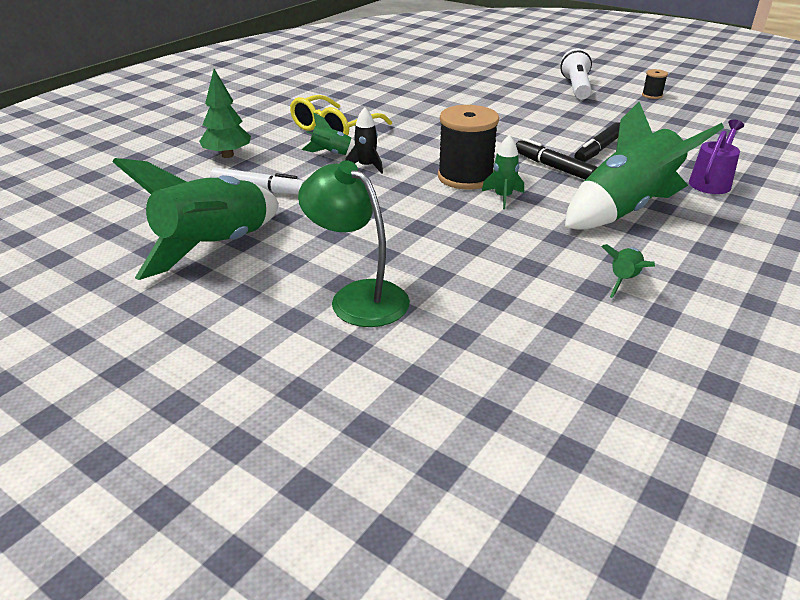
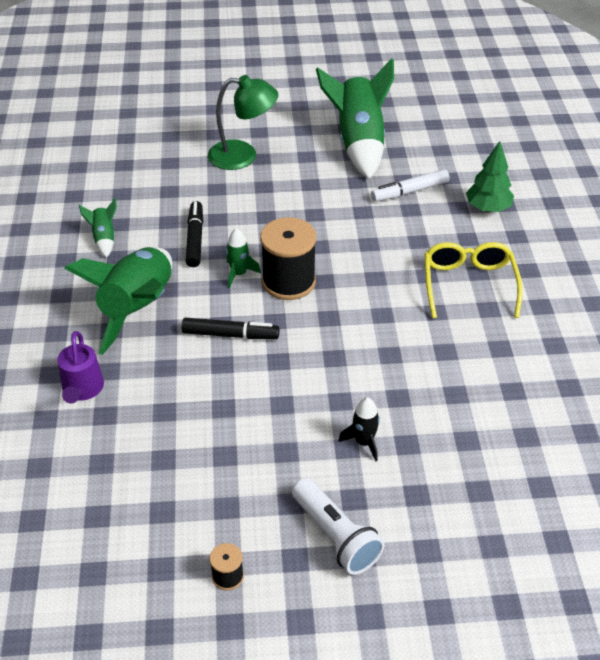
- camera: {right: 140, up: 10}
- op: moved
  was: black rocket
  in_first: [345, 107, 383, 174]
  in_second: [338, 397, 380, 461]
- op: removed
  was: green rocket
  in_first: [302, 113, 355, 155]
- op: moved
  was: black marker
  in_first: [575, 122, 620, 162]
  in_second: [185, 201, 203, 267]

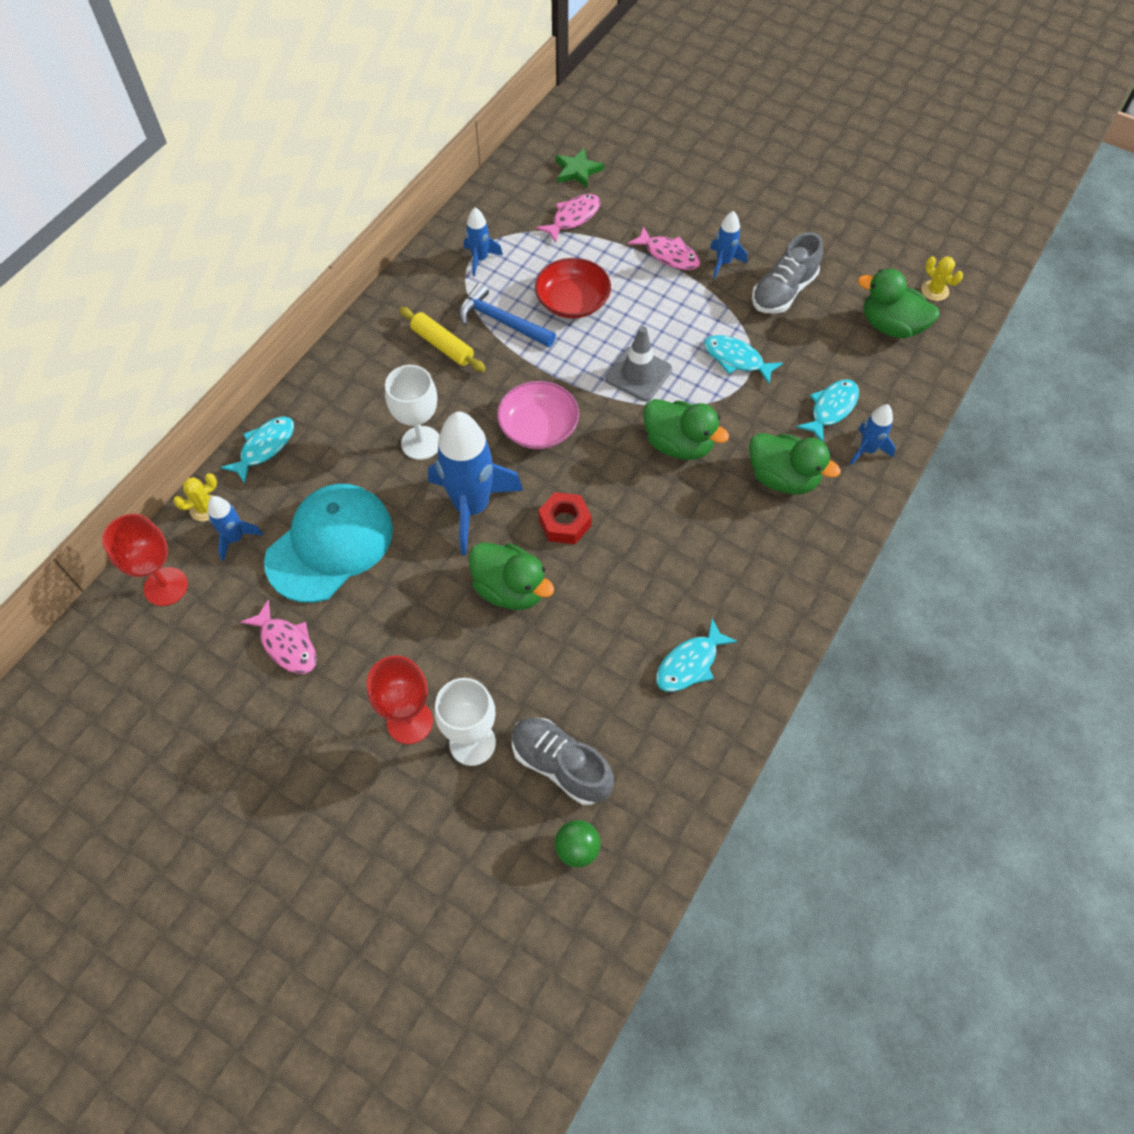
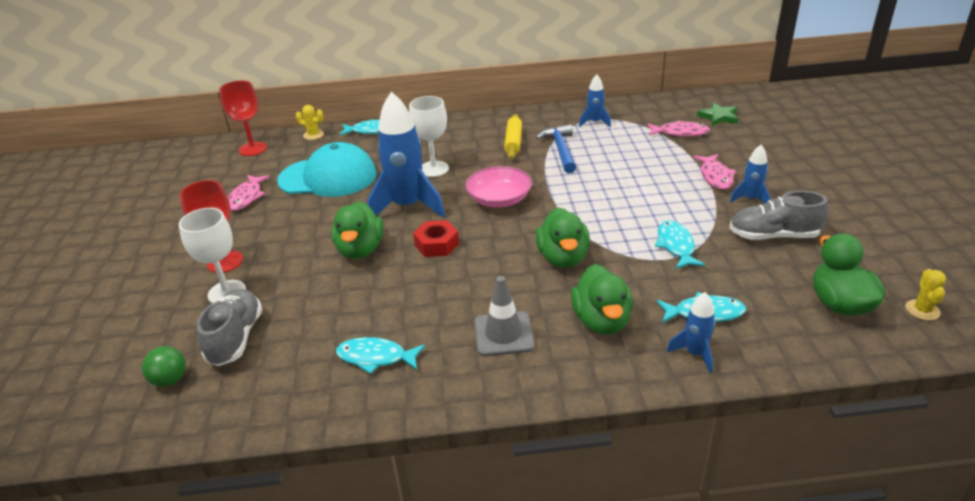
- camera: {right: 55, up: -25}
- op: removed
  was: red bowl
  in_first: [535, 258, 611, 319]
- op: moved
  was: grey traffic cone
  in_first: [605, 326, 672, 401]
  in_second: [474, 276, 534, 356]
- op: removed
  was: blue rocket
  in_first: [208, 496, 263, 561]

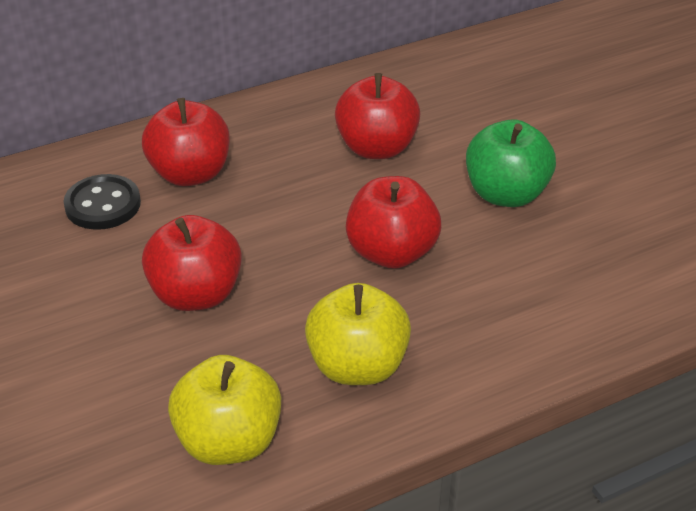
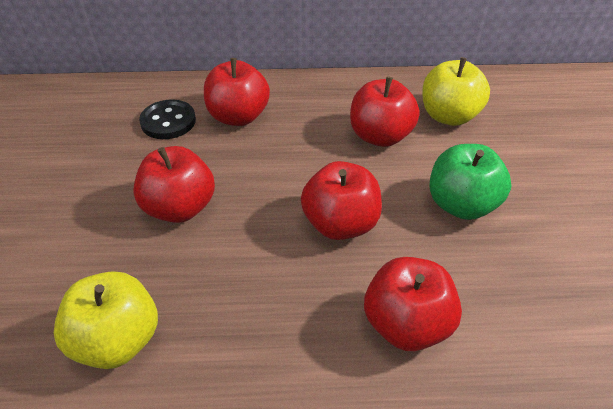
- camera: {right: 25, up: 5}
- op: moved
  was: yellow apple
  in_first: [305, 283, 411, 385]
  in_second: [422, 57, 490, 126]
- op: added
  now: red apple
  in_second: [364, 257, 462, 351]

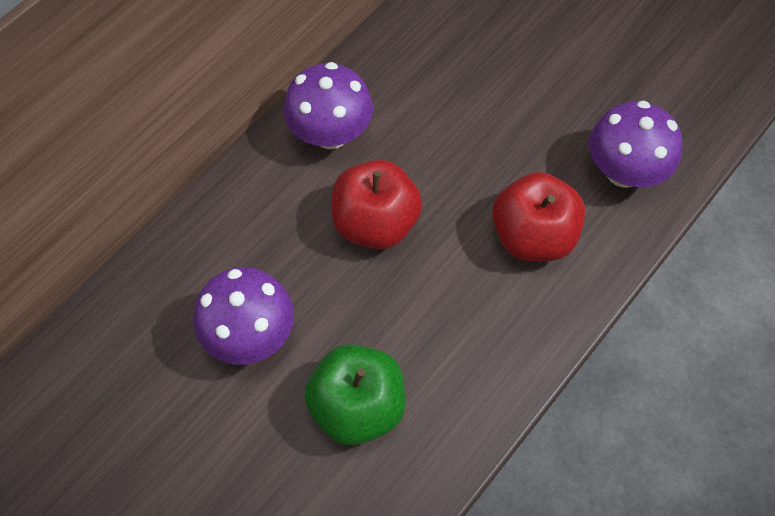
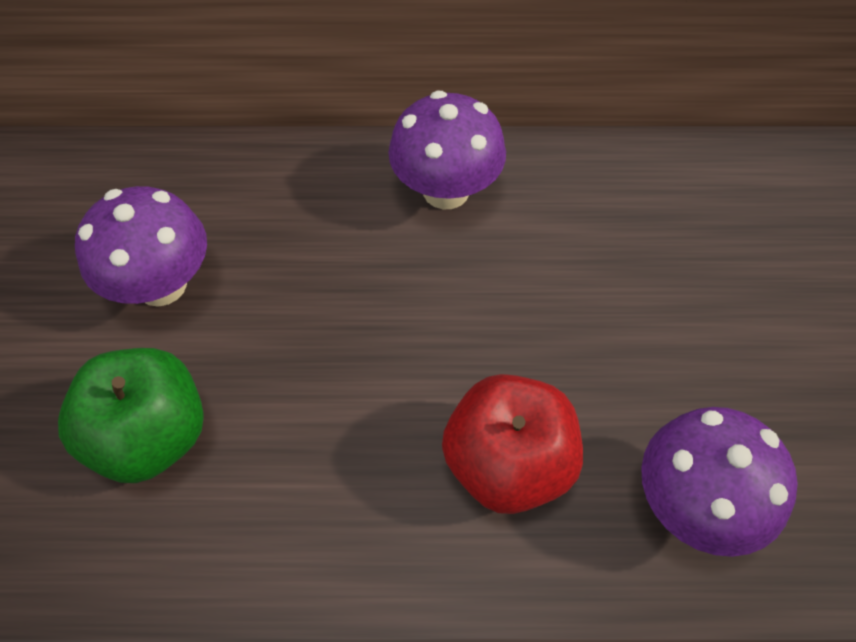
- camera: {right: 50, up: -5}
- op: removed
  was: red apple
  in_first: [331, 160, 422, 249]

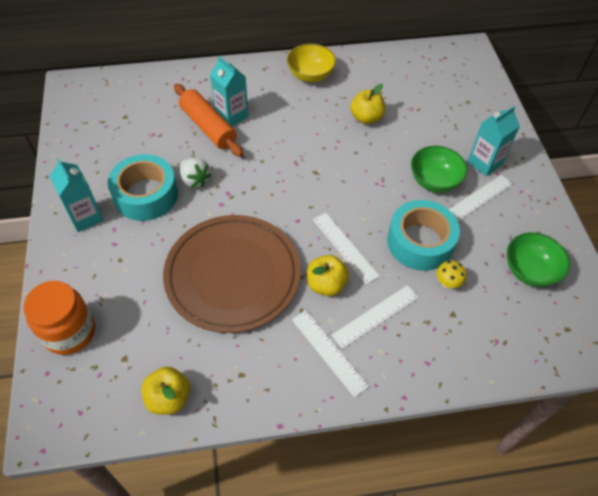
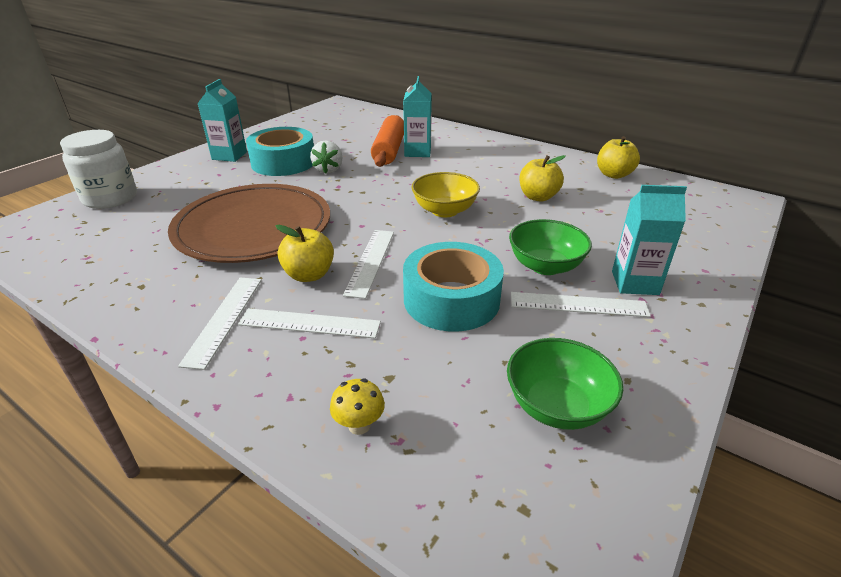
- camera: {right: 45, up: -20}
- op: moved
  was: yellow bowl
  in_first: [287, 44, 336, 82]
  in_second: [412, 172, 480, 217]
- op: moved
  was: yellow mushroom
  in_first: [436, 260, 466, 289]
  in_second: [330, 378, 385, 435]
- op: recoloured
  was: orange jar
  now: white jar
  in_first: [23, 281, 95, 355]
  in_second: [60, 130, 137, 209]
- op: moved
  was: yellow apple
  in_first: [141, 367, 190, 415]
  in_second: [597, 136, 640, 179]

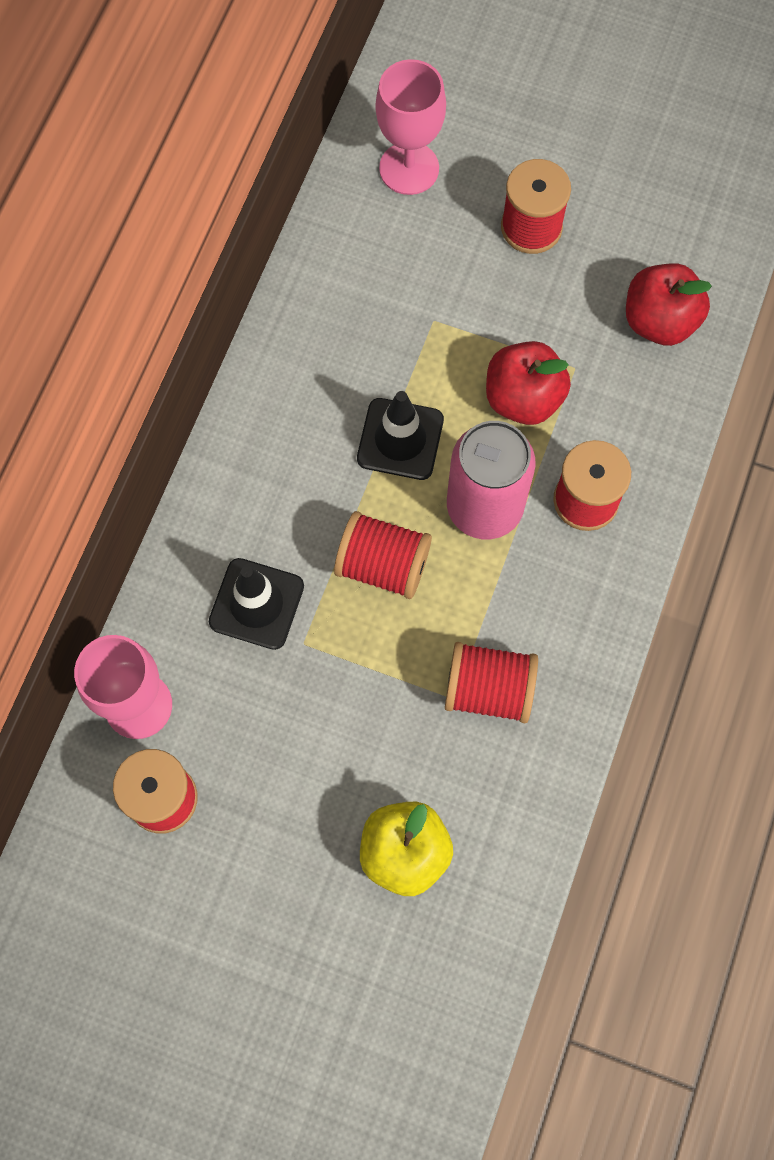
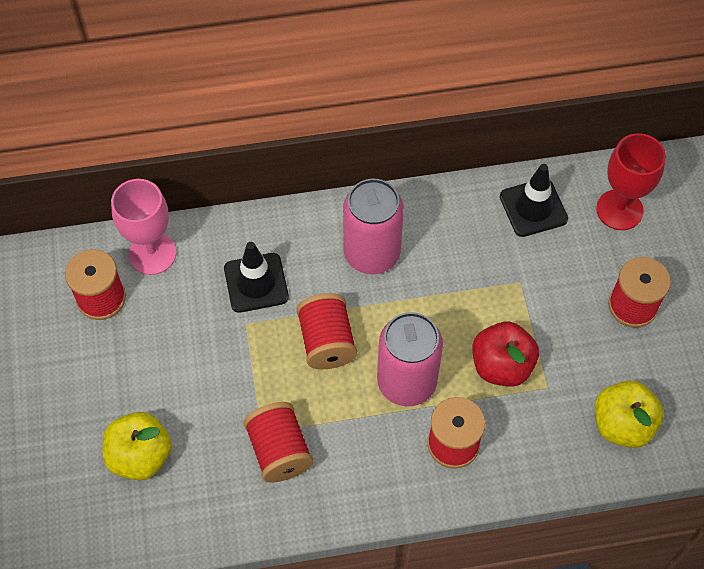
- camera: {right: 60, up: -10}
- op: recoloured
  was: pink goblet
  now: red goblet
  in_first: [376, 59, 446, 195]
  in_second: [596, 133, 666, 230]
- op: recoloured
  was: red apple
  now: yellow apple
  in_first: [626, 264, 712, 346]
  in_second: [595, 380, 664, 448]
- op: moved
  was: black traffic cone
  in_first: [357, 391, 444, 480]
  in_second: [500, 164, 568, 237]
- op: added
  now: pink can
  in_second: [343, 179, 404, 274]

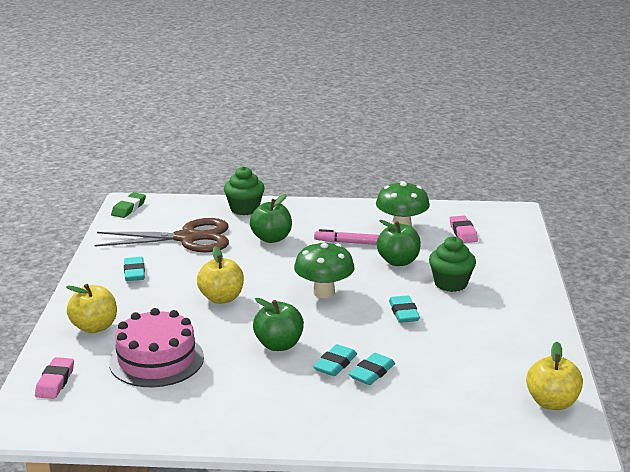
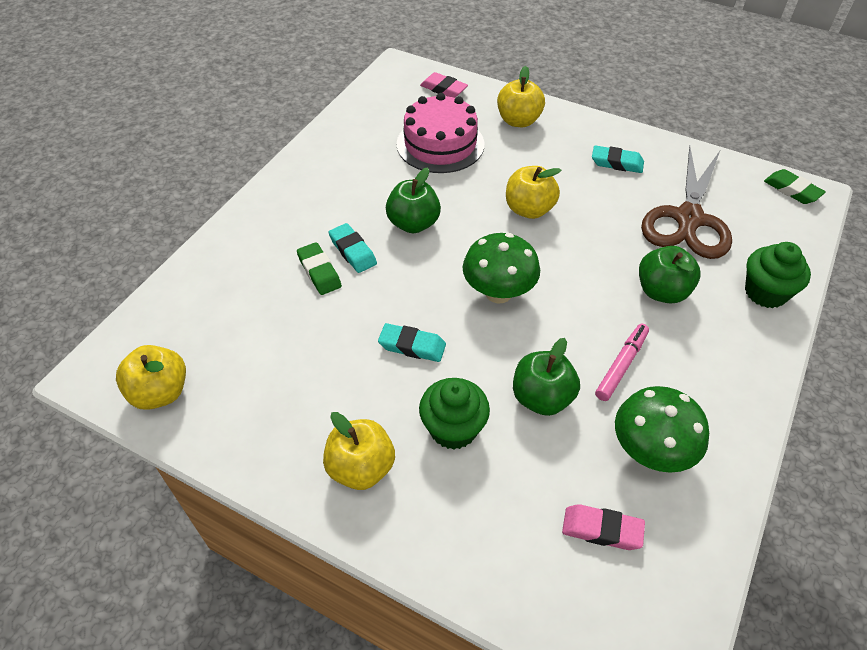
- camera: {right: 115, up: 25}
- op: recoloured
  was: turquoise eraser
  now: green eraser
  in_first: [349, 353, 395, 385]
  in_second: [297, 242, 342, 295]
- op: added
  now: yellow apple
  in_second: [323, 412, 395, 490]

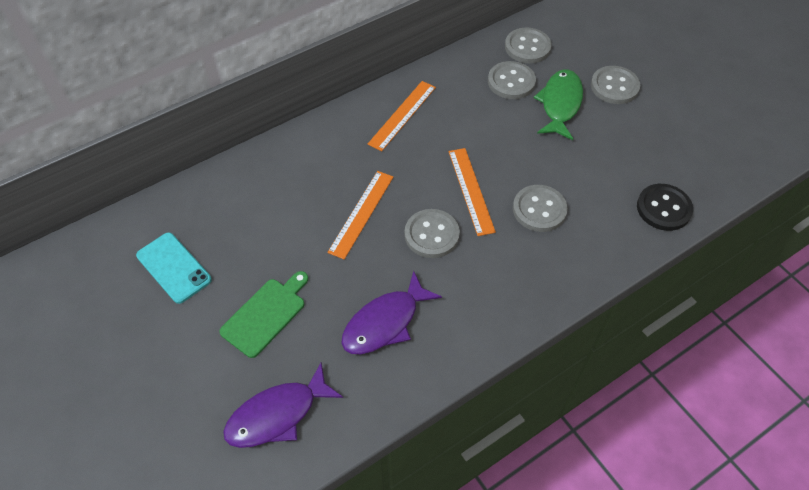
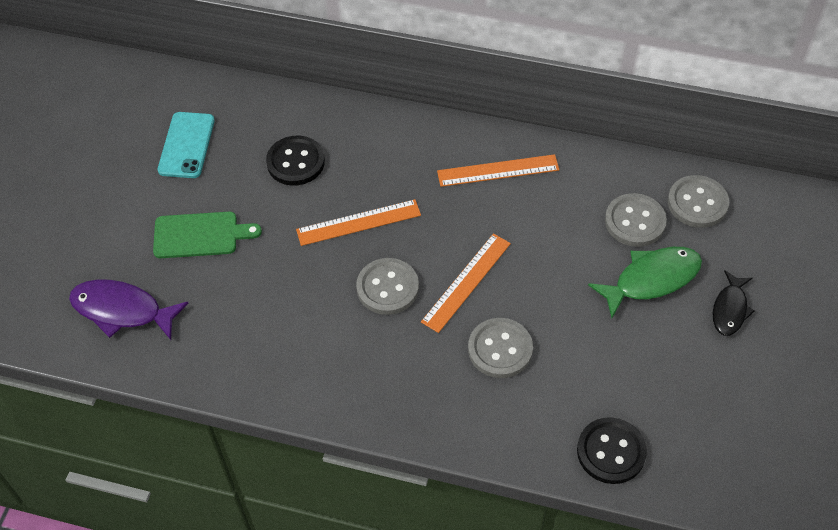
- camera: {right: 50, up: 0}
- op: replaced
  was: grey button
  now: black fish
  in_first: [591, 66, 640, 104]
  in_second: [713, 270, 755, 336]
- op: removed
  was: purple fish
  in_first: [341, 271, 442, 354]
- op: added
  now: black button
  in_second: [266, 136, 325, 186]

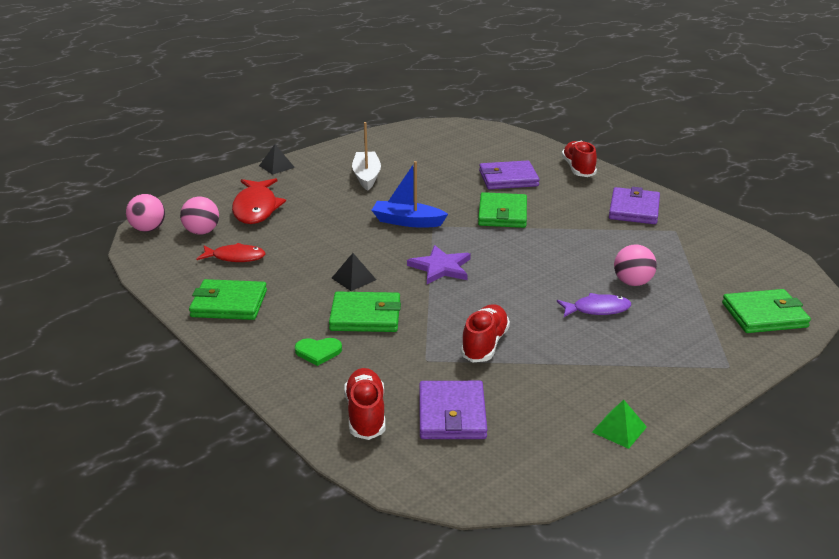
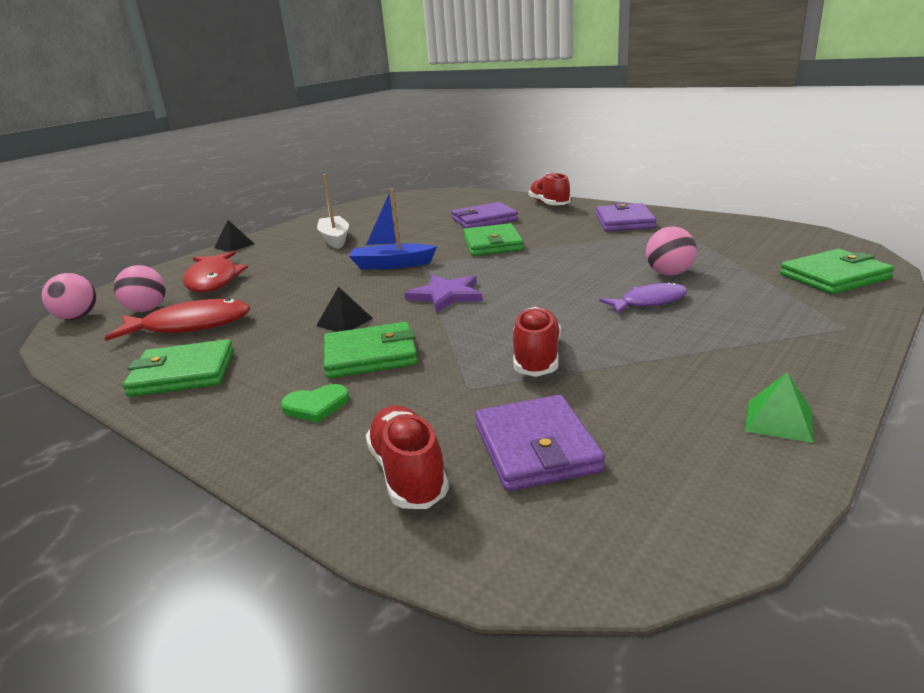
- camera: {right: -10, up: -5}
- op: resized
  was: red fish
  in_first: [197, 243, 266, 262]
  in_second: [105, 298, 250, 341]
  ratio: 1.59

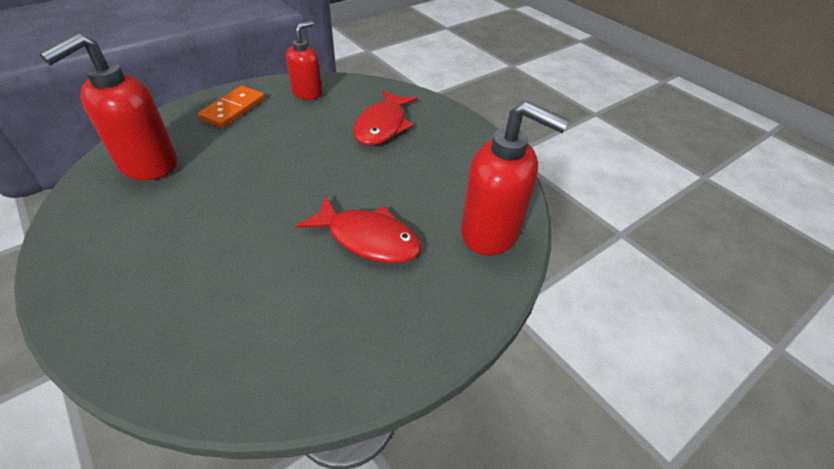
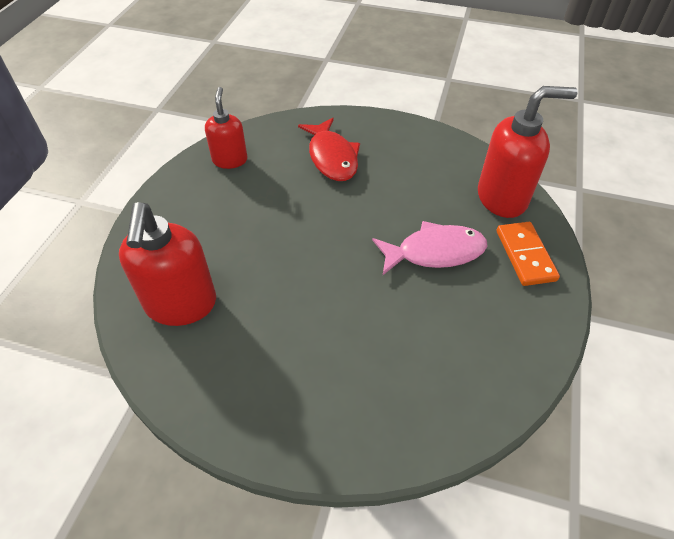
- camera: {right: -35, up: 5}
- op: moved
  was: orange domino
  in_first: [198, 86, 265, 128]
  in_second: [497, 222, 560, 286]
- op: recoloured
  was: red fish
  now: pink fish
  in_first: [296, 196, 422, 263]
  in_second: [372, 221, 487, 275]

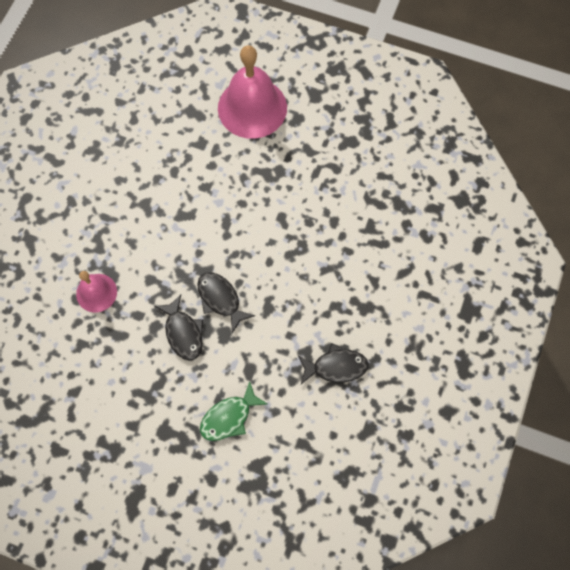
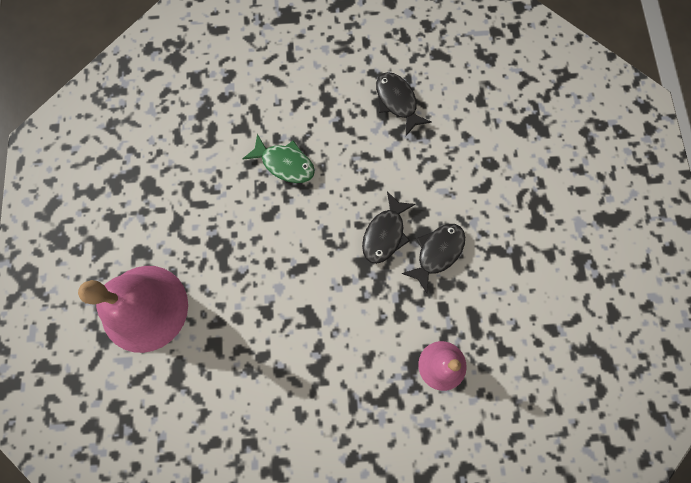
- camera: {right: -115, up: 5}
- op: moved
  was: green fish
  in_first: [200, 381, 267, 441]
  in_second: [243, 134, 315, 183]

